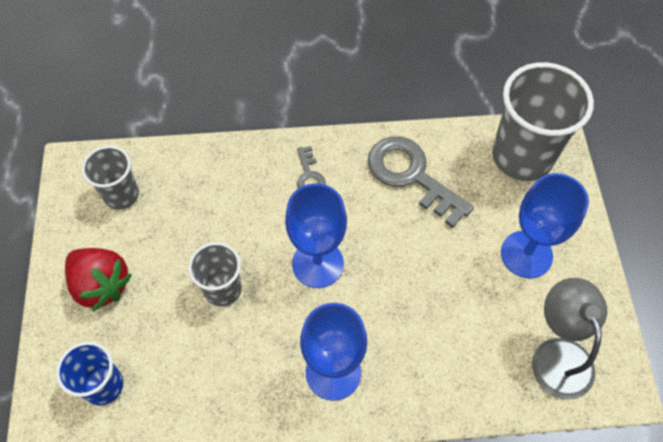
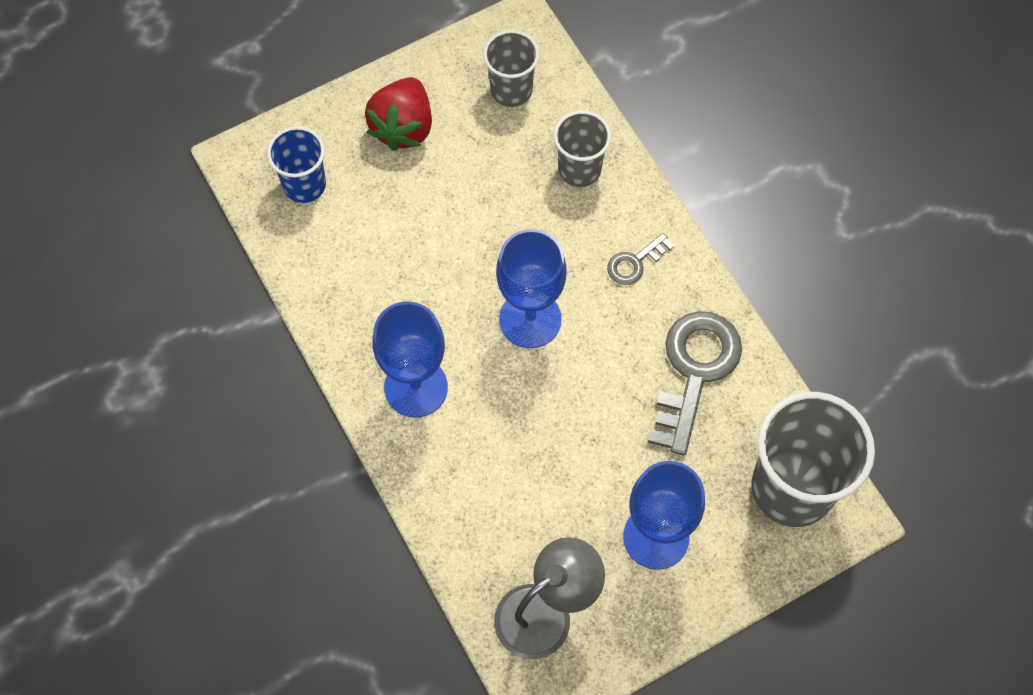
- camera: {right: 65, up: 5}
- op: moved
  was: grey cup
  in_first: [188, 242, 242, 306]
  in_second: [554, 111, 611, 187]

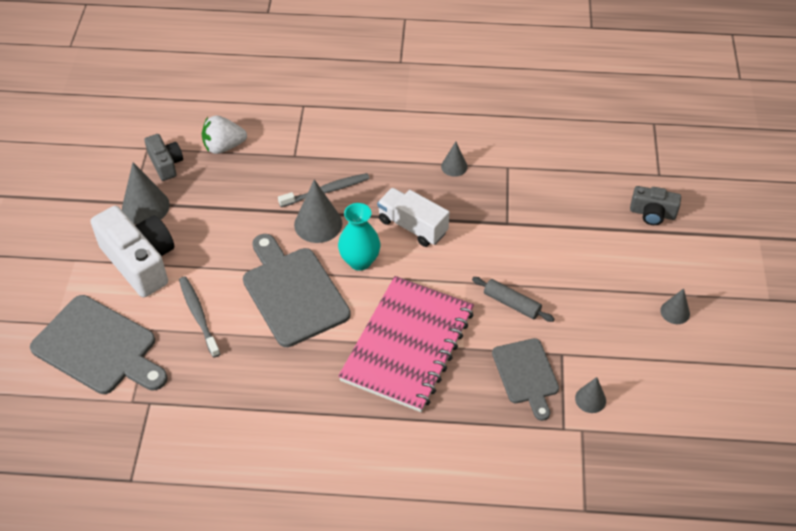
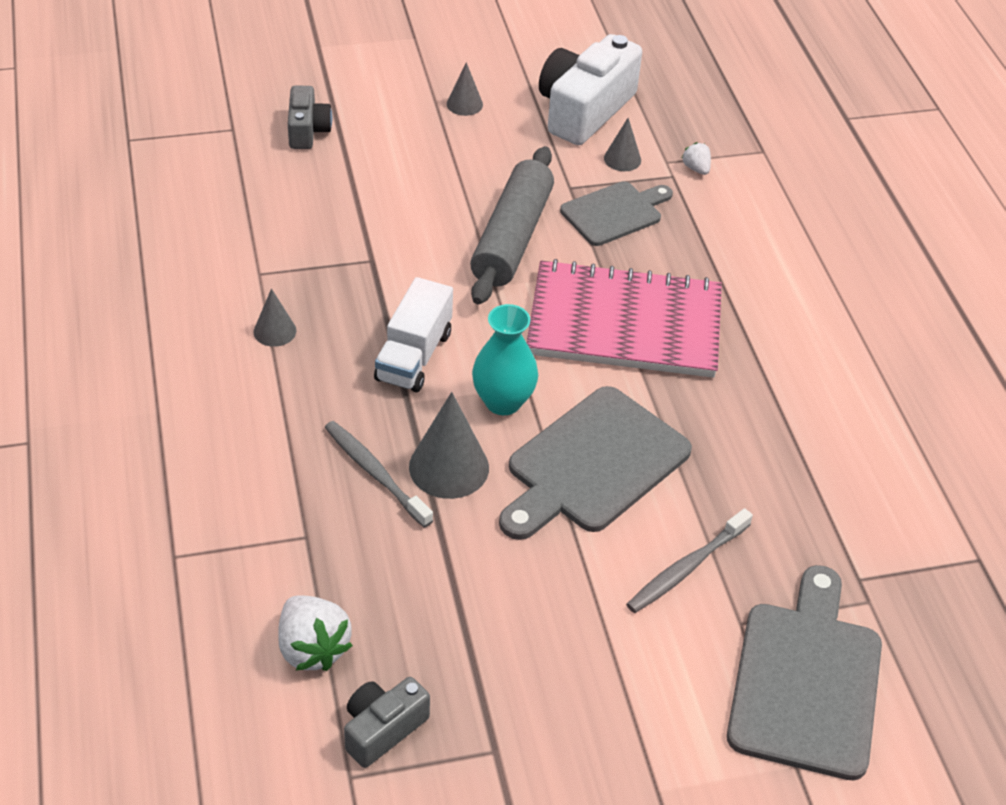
- camera: {right: -110, up: -5}
- op: removed
  was: grey cone
  in_first: [122, 162, 170, 225]
- op: moved
  was: white camera
  in_first: [91, 206, 174, 297]
  in_second: [539, 34, 642, 145]
- op: resized
  was: grey rolling pin
  in_first: [472, 277, 554, 322]
  in_second: [470, 146, 554, 305]
  ratio: 1.89
- op: added
  now: white strawberry
  in_second: [682, 142, 711, 175]

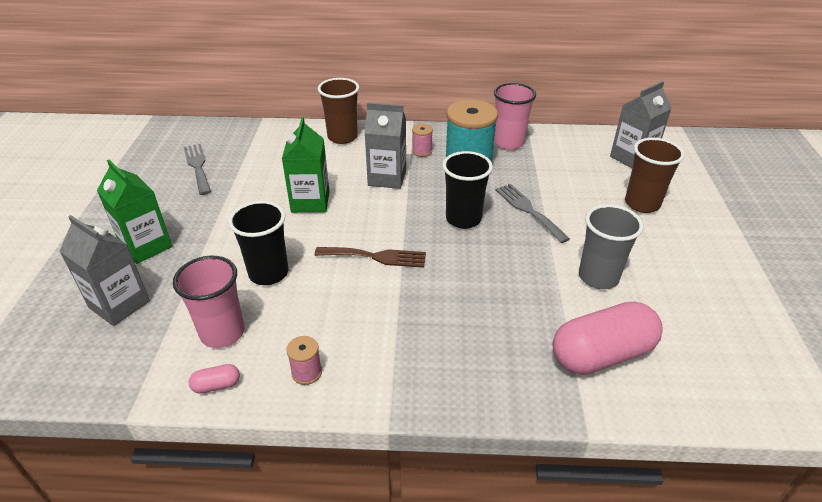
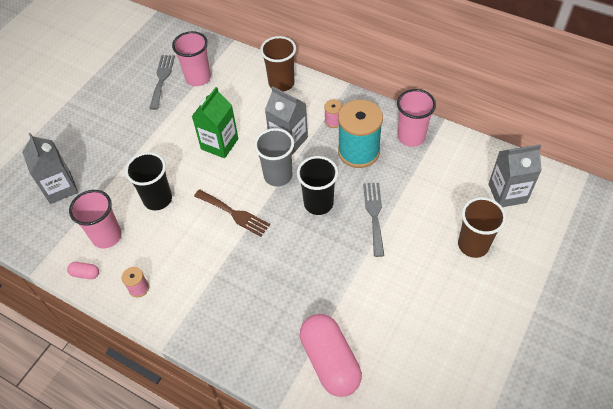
- camera: {right: 30, up: 15}
- op: removed
  was: green carton
  in_first: [97, 159, 172, 264]
- op: moved
  was: grey cup
  in_first: [579, 204, 643, 289]
  in_second: [254, 128, 294, 186]
- op: turned
  was: pink capsule
  in_first: [553, 302, 663, 375]
  in_second: [300, 314, 362, 397]
  clockwise: 60
- op: added
  now: pink cup
  in_second: [172, 31, 211, 86]

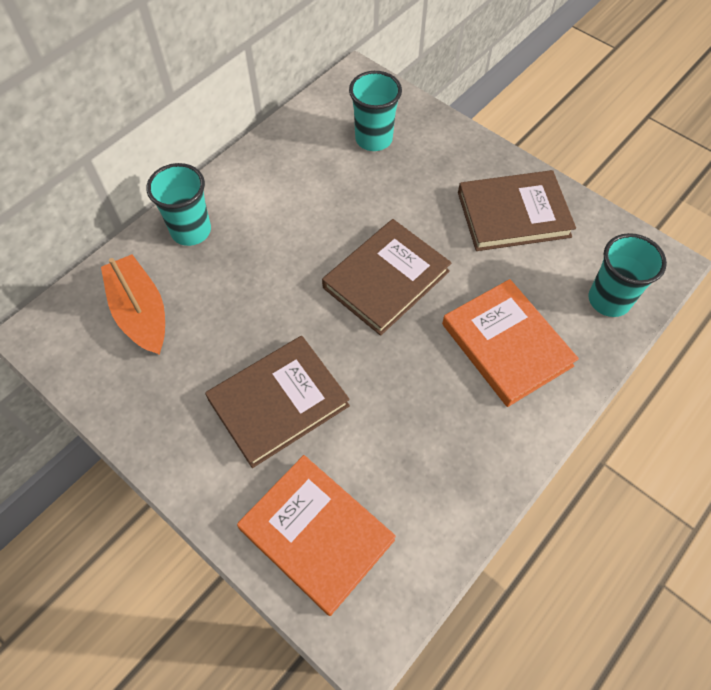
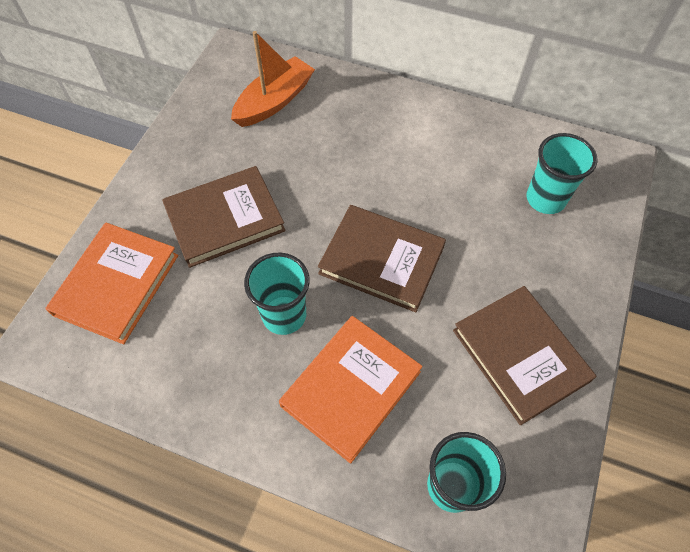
- camera: {right: 70, up: 0}
- op: moved
  was: turquoise cup
  in_first: [147, 163, 211, 246]
  in_second: [244, 253, 310, 335]
- op: turned
  was: brown book
  in_first: [205, 336, 350, 468]
  in_second: [162, 166, 285, 268]
  clockwise: -60

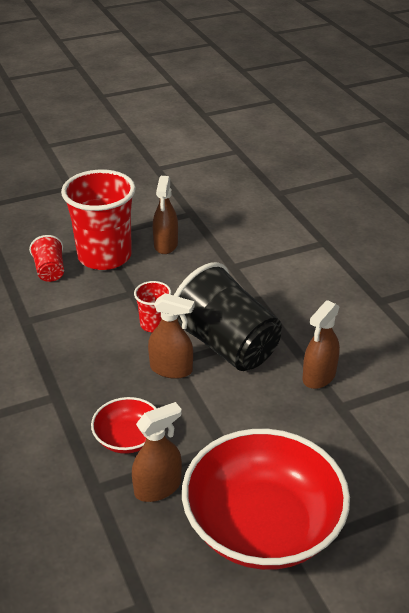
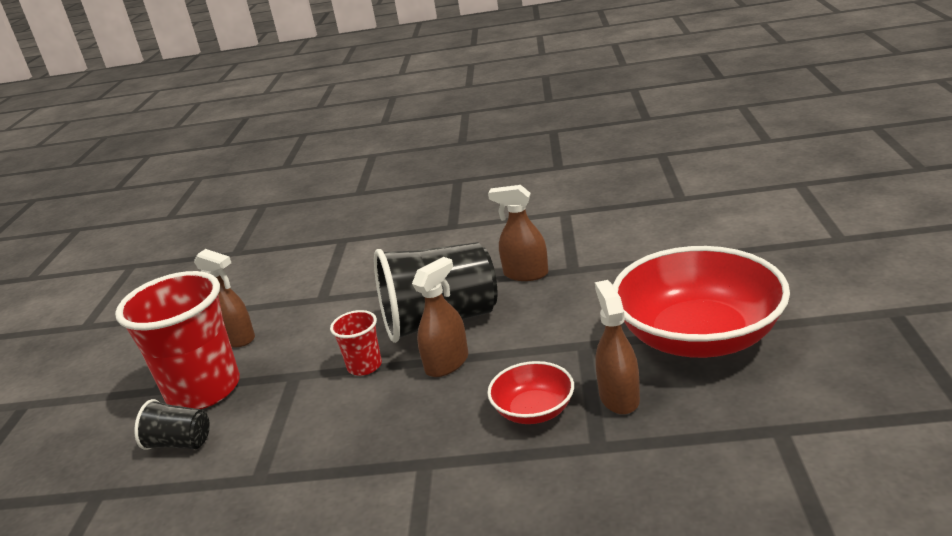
- camera: {right: -60, up: -10}
- op: recoloured
  was: red cup
  now: black cup
  in_first: [29, 235, 64, 282]
  in_second: [134, 399, 210, 450]
- op: turned
  was: brown spray bottle
  in_first: [303, 300, 340, 389]
  in_second: [488, 185, 548, 281]
  clockwise: 135

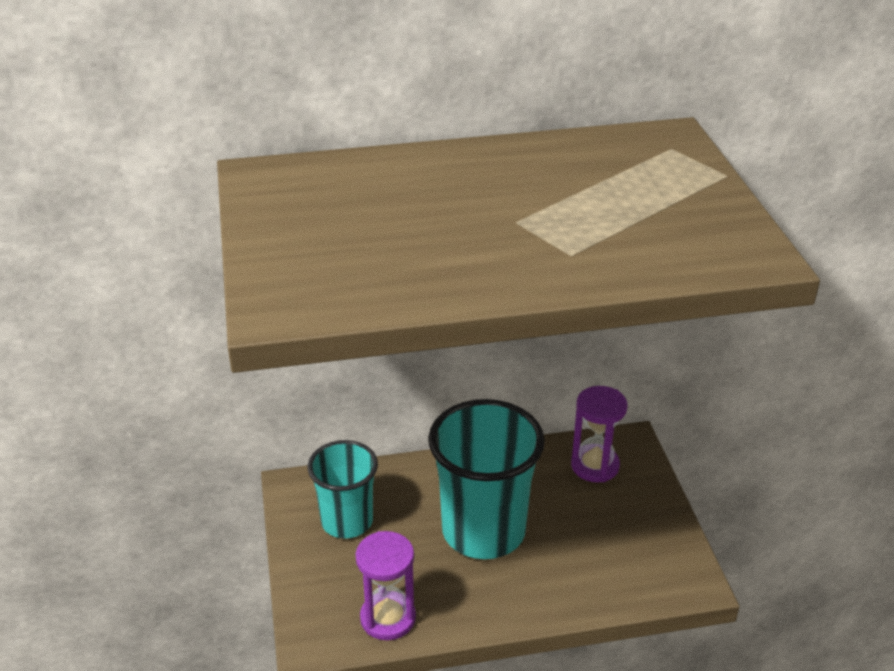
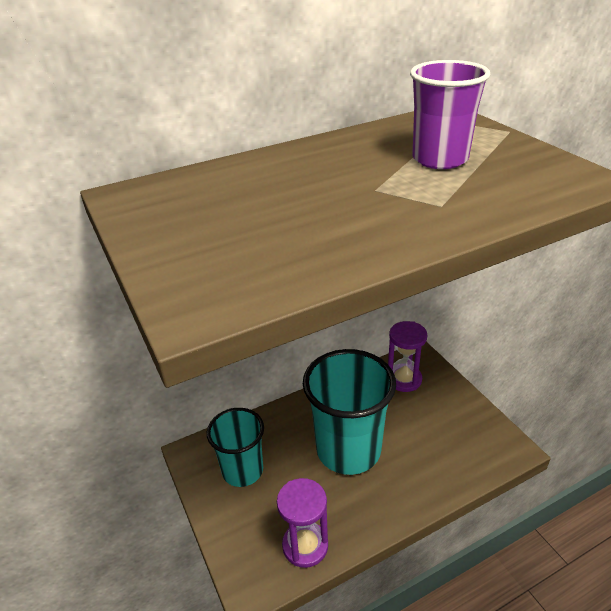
- camera: {right: -15, up: 0}
- op: added
  now: purple cup
  in_second: [410, 60, 490, 169]

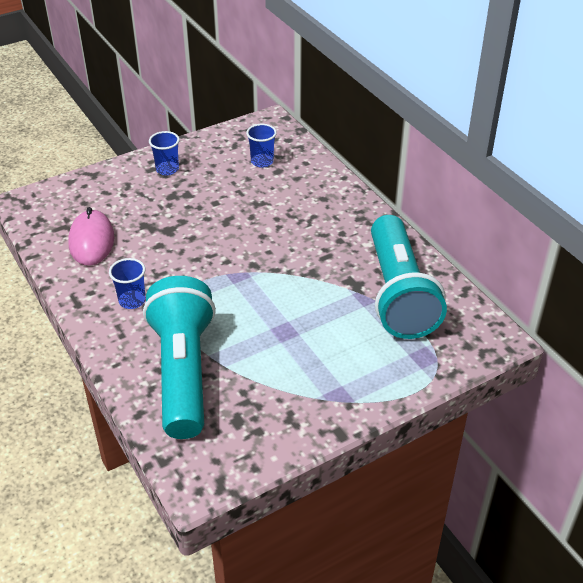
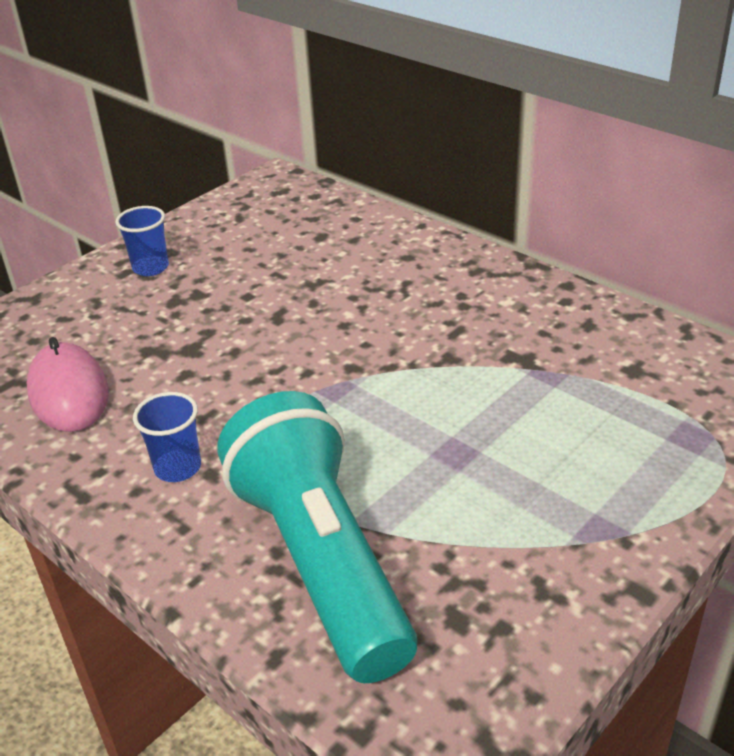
- camera: {right: -15, up: -5}
- op: removed
  was: blue cup
  in_first: [246, 124, 277, 168]
- op: removed
  was: turquoise flashlight
  in_first: [371, 215, 447, 339]

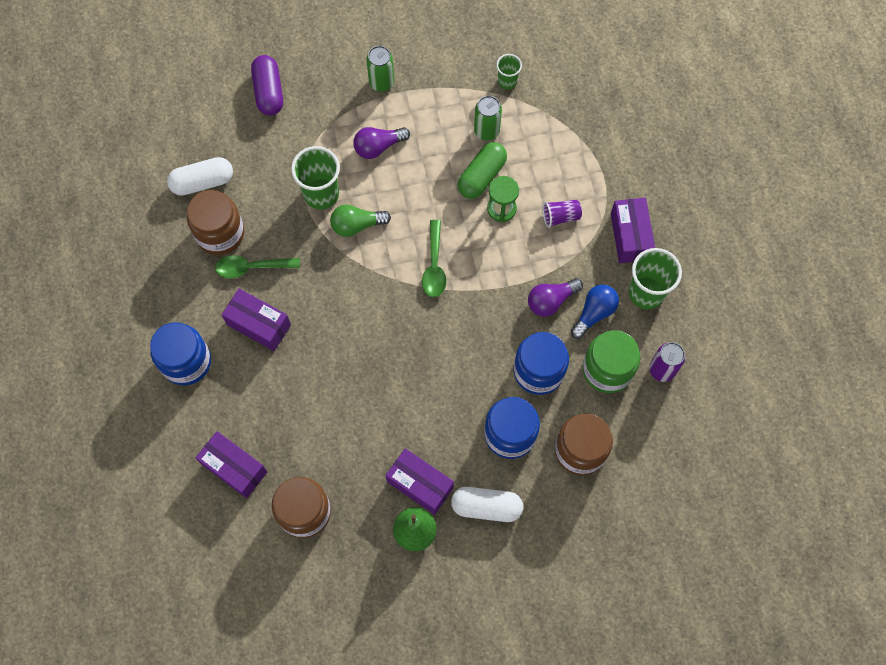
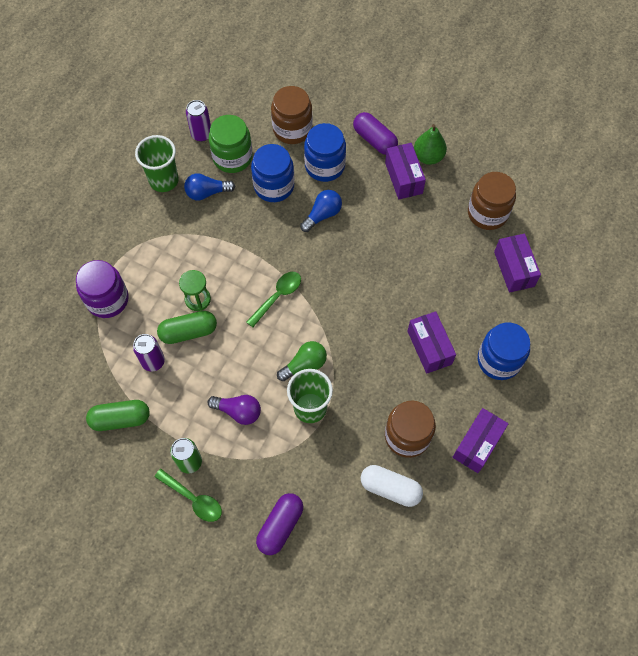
- camera: {right: -140, up: -5}
- op: removed
  was: green cup
  in_first: [496, 54, 522, 90]
- op: recoloured
  was: green can
  now: purple can
  in_first: [474, 96, 502, 141]
  in_second: [133, 334, 165, 372]
- op: moved
  was: purple box
  in_first: [611, 198, 655, 263]
  in_second: [452, 408, 508, 473]
- op: removed
  was: purple cup
  in_first: [543, 200, 582, 228]
- op: turned
  was: green light bulb
  in_first: [330, 204, 391, 237]
  in_second: [277, 341, 327, 381]
  clockwise: -60
- op: moved
  was: green spoon
  in_first: [215, 255, 300, 278]
  in_second: [154, 469, 222, 522]
- op: removed
  was: purple light bulb
  in_first: [528, 278, 583, 317]
- op: recoloured
  was: white capsule
  now: purple capsule
  in_first: [451, 487, 523, 522]
  in_second: [353, 112, 398, 155]
- op: added
  now: blue light bulb
  in_second: [300, 190, 342, 232]
- op: added
  now: purple jar
  in_second: [76, 260, 129, 318]
- op: added
  now: green capsule
  in_second: [86, 400, 150, 431]

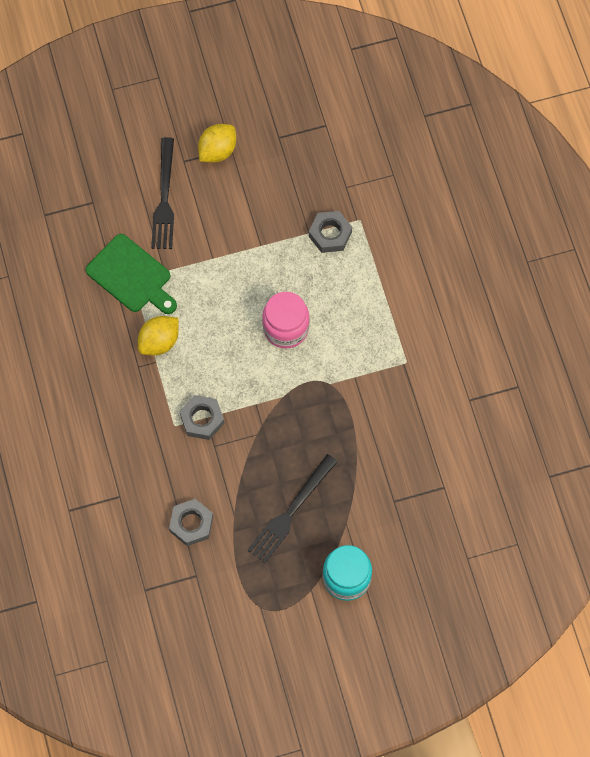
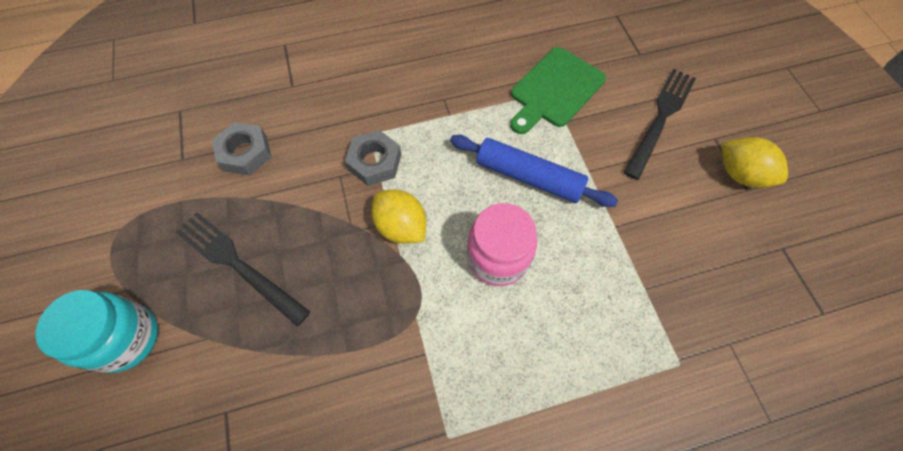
- camera: {right: 90, up: -5}
- op: turned
  was: black fork
  in_first: [151, 137, 174, 249]
  in_second: [624, 69, 696, 180]
  clockwise: 120
- op: removed
  was: grey nut
  in_first: [309, 211, 352, 253]
- op: moved
  was: yellow lemon
  in_first: [138, 316, 179, 356]
  in_second: [371, 189, 426, 244]
- op: added
  now: blue rolling pin
  in_second: [450, 135, 618, 207]

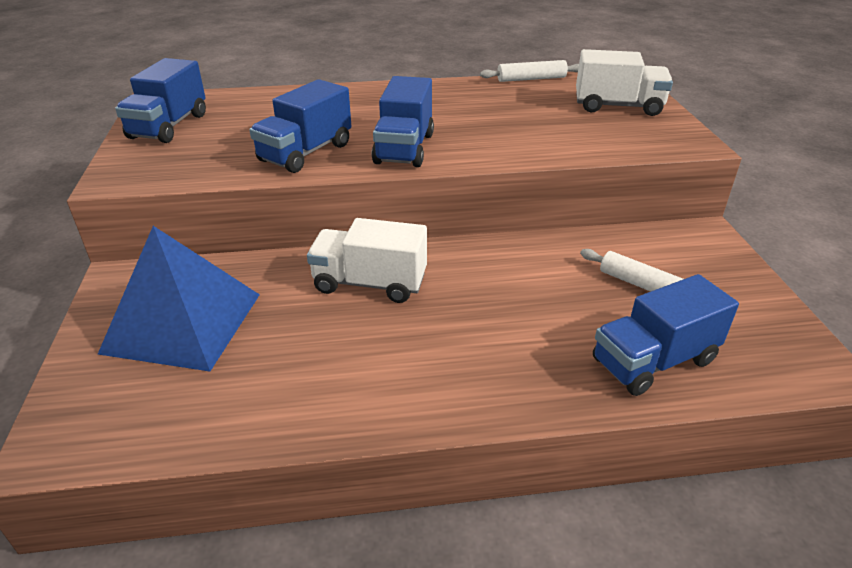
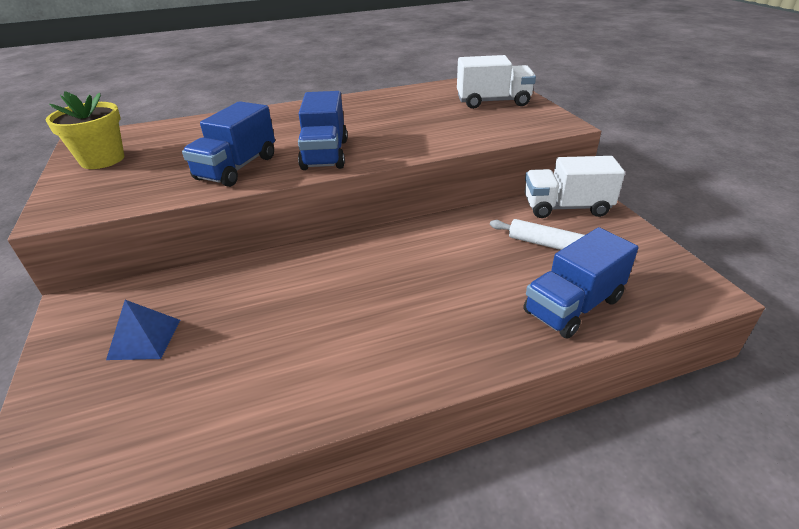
- camera: {right: -10, up: 0}
- op: replaced
  was: blue truck
  now: yellow flower pot
  in_first: [115, 58, 206, 143]
  in_second: [45, 91, 124, 169]
- op: removed
  was: white rolling pin
  in_first: [480, 60, 579, 82]
- op: moved
  was: white truck
  in_first: [307, 218, 427, 303]
  in_second: [525, 156, 625, 218]
- op: resized
  was: blue pyramid
  in_first: [98, 226, 260, 371]
  in_second: [106, 300, 180, 360]
  ratio: 0.49

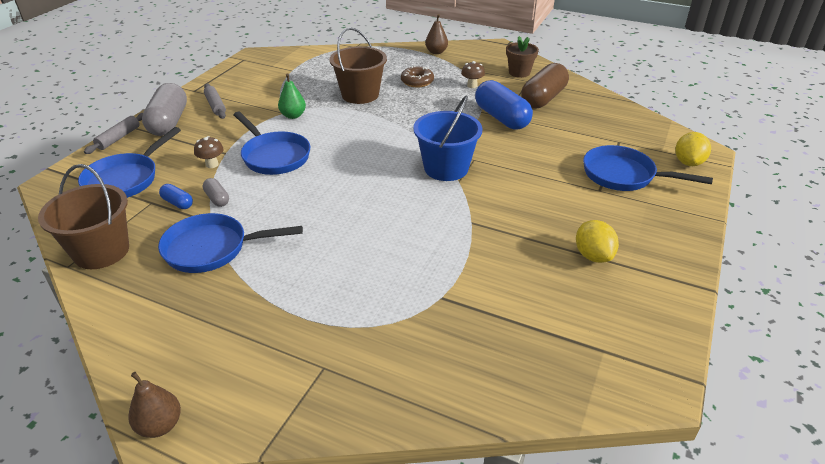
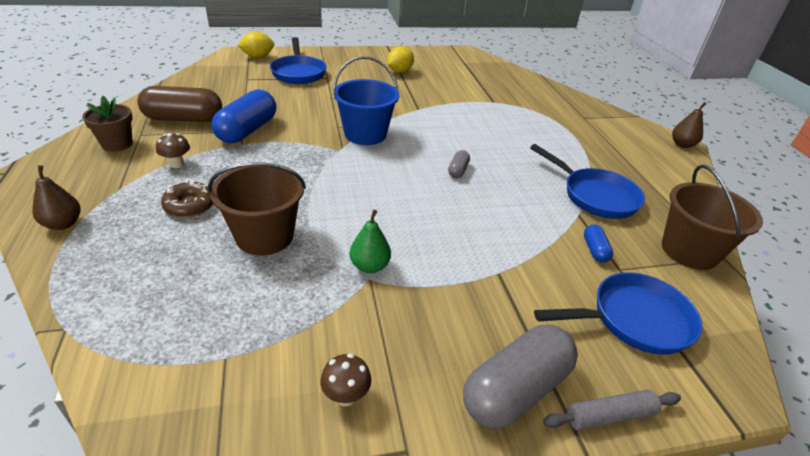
- camera: {right: -130, up: 0}
- op: removed
  was: grey rolling pin
  in_first: [204, 84, 226, 119]
- op: removed
  was: blue pan
  in_first: [233, 112, 310, 175]
- op: moved
  was: brown mushroom
  in_first: [194, 136, 223, 168]
  in_second: [320, 354, 371, 406]
- op: moved
  was: grey capsule
  in_first: [203, 178, 229, 207]
  in_second: [448, 150, 470, 178]

